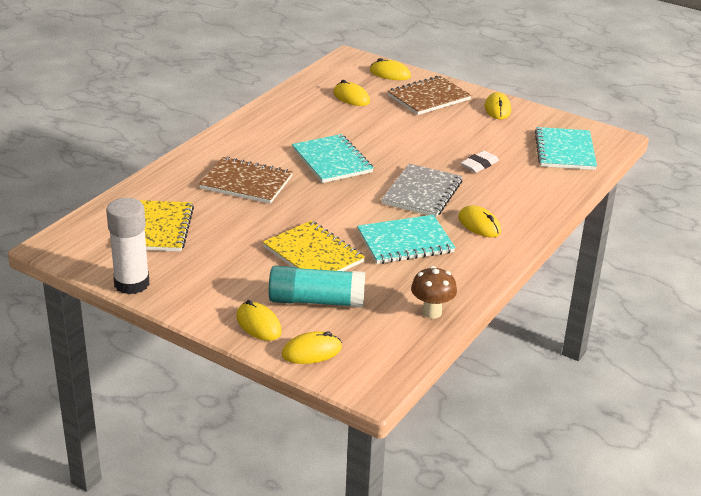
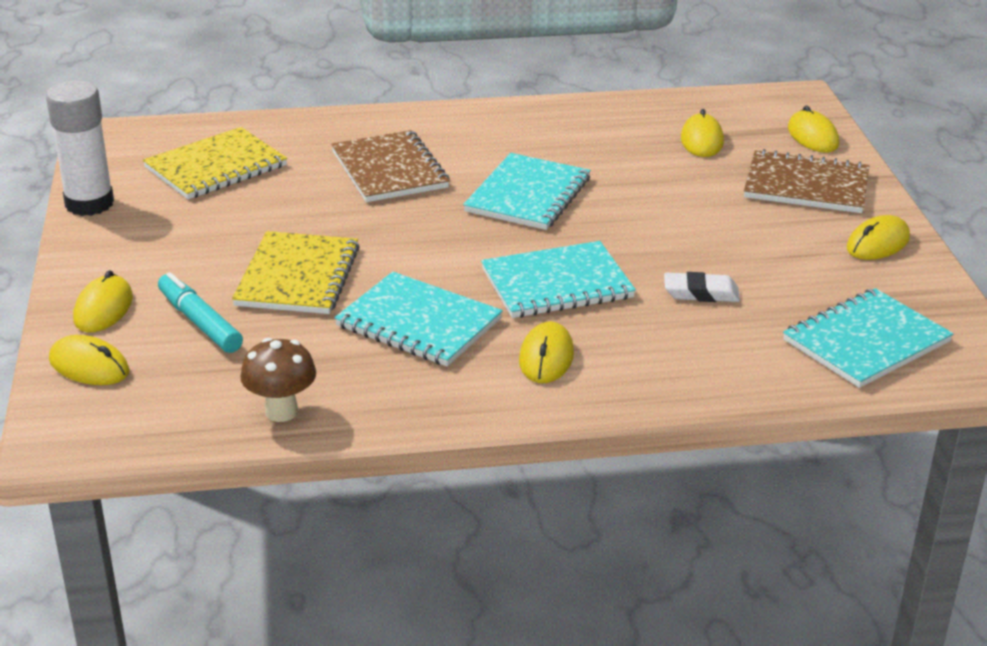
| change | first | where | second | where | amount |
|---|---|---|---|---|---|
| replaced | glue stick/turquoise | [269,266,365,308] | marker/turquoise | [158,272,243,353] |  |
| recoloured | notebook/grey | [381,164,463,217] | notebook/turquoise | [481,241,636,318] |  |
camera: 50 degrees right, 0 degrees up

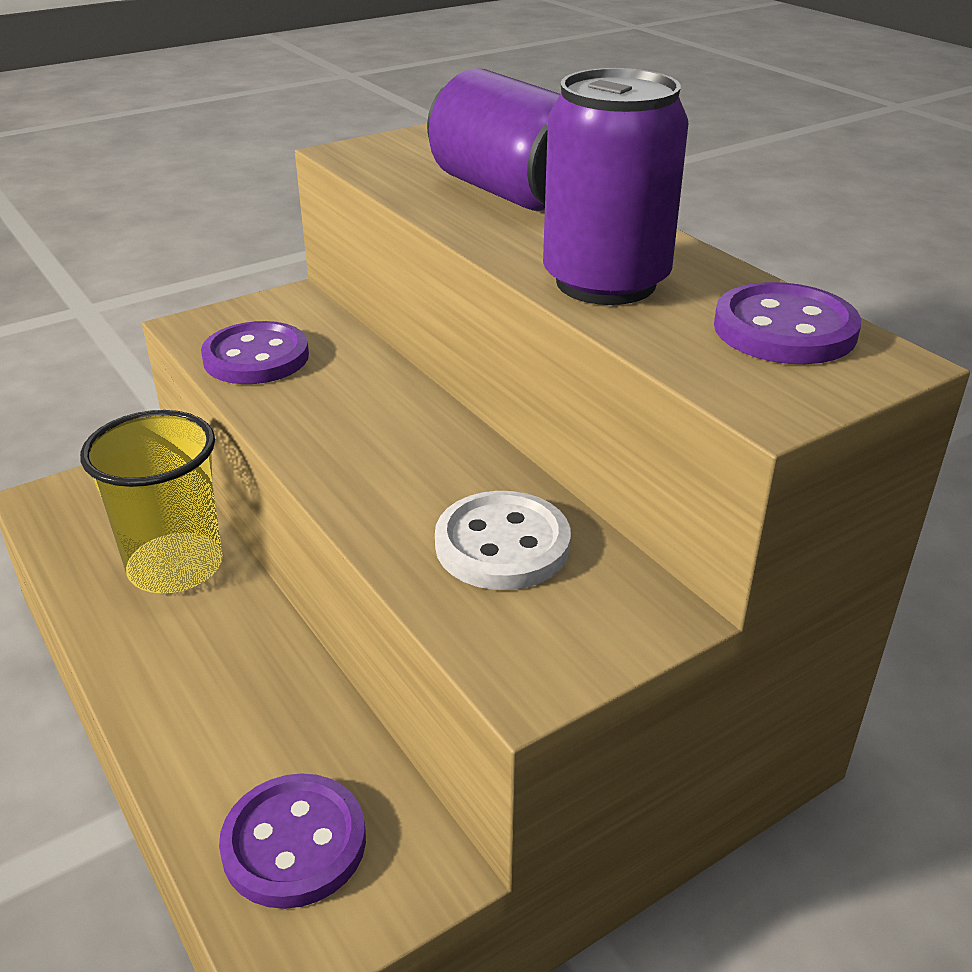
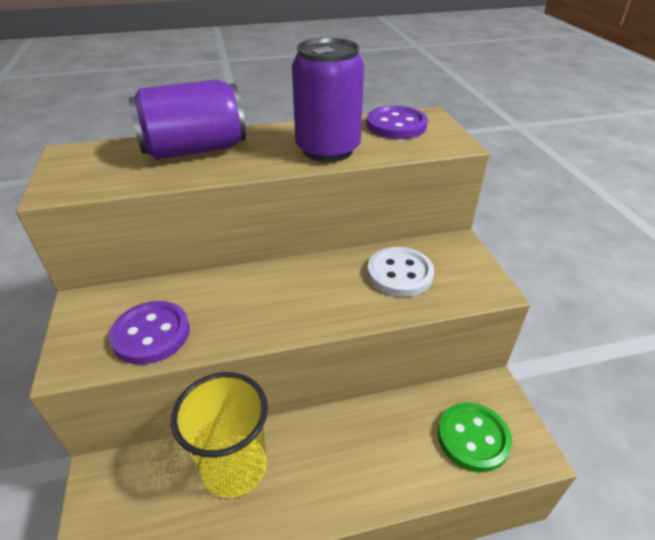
| change | first | where | second | where | amount |
|---|---|---|---|---|---|
| recoloured | button/purple | [219,773,366,909] | button/green | [438,402,512,472] |  |
camera: 70 degrees left, 5 degrees up

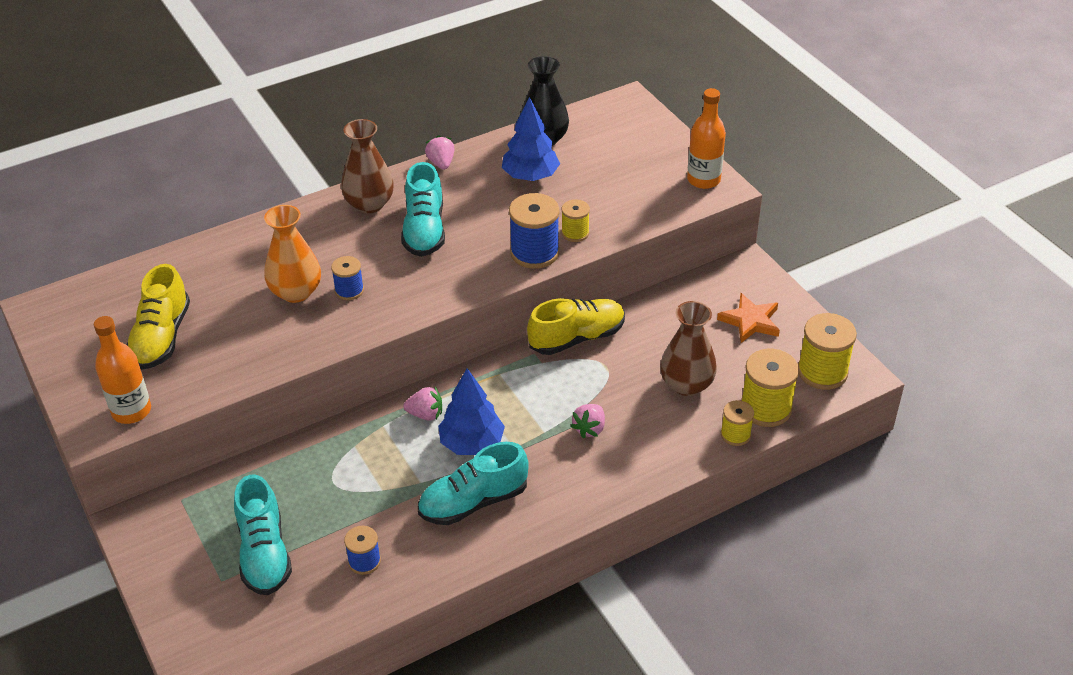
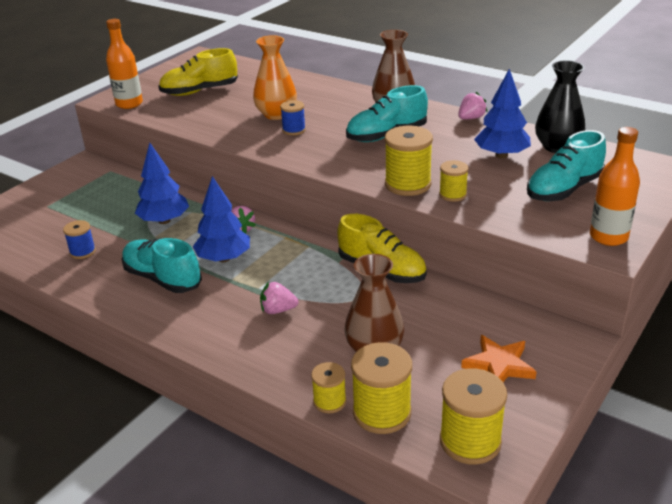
| change | first | where | second | where | amount |
|---|---|---|---|---|---|
| added |  |  | tree/blue | [135,143,189,224] |  |
| moved | shoe/turquoise | [234,475,292,595] |  | [527,130,606,201] |  |
| recoloured | spool/blue | [509,193,559,269] | spool/yellow | [385,126,433,196] |  |
camera: 65 degrees right, 10 degrees down

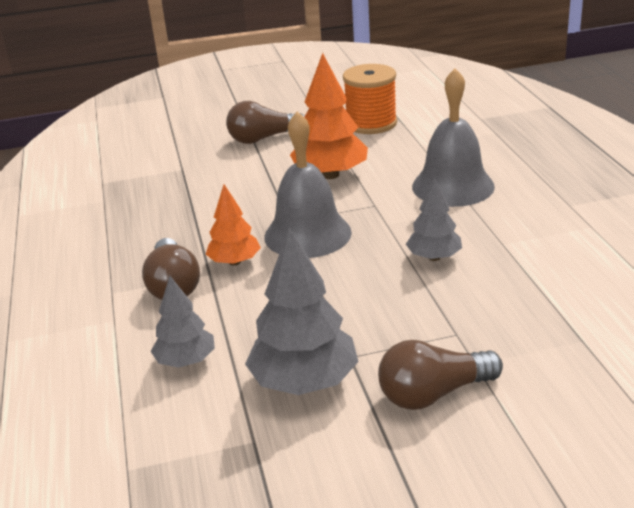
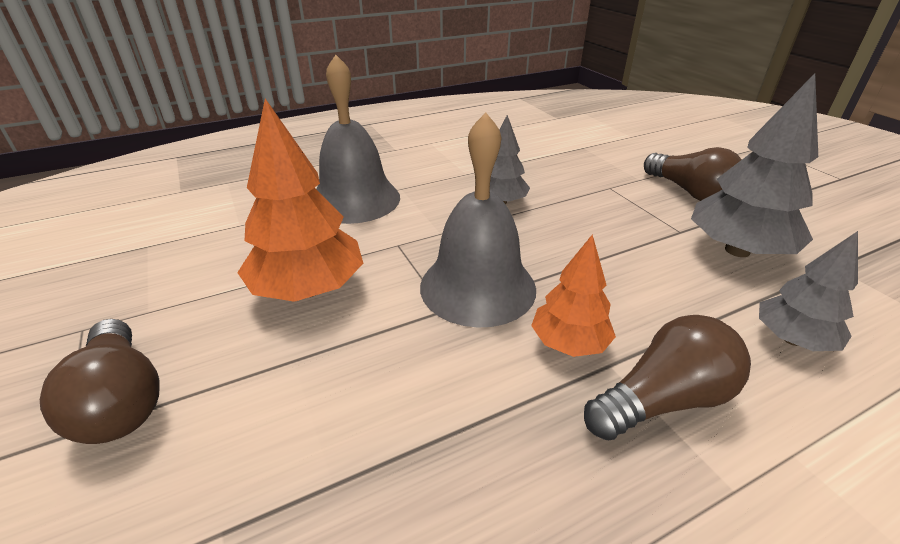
| change | first | where | second | where | amount |
|---|---|---|---|---|---|
| removed | spool/orange | [343,64,397,134] |  |  |  |
camera: 105 degrees left, 5 degrees up

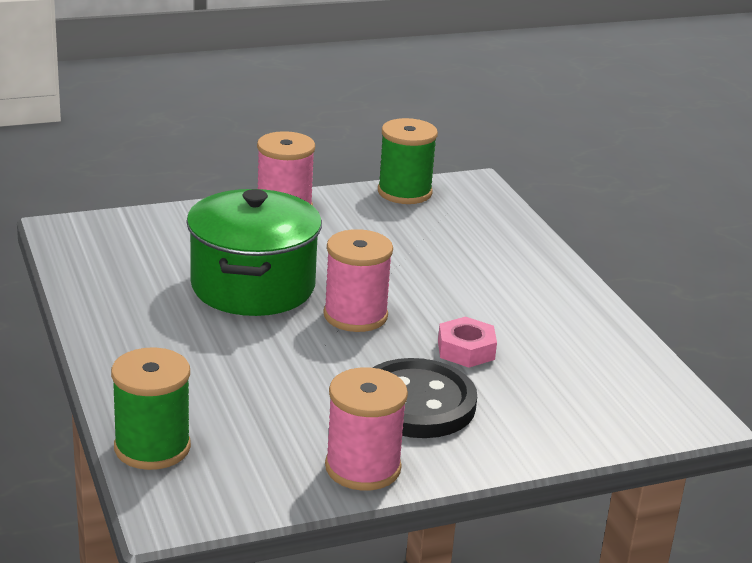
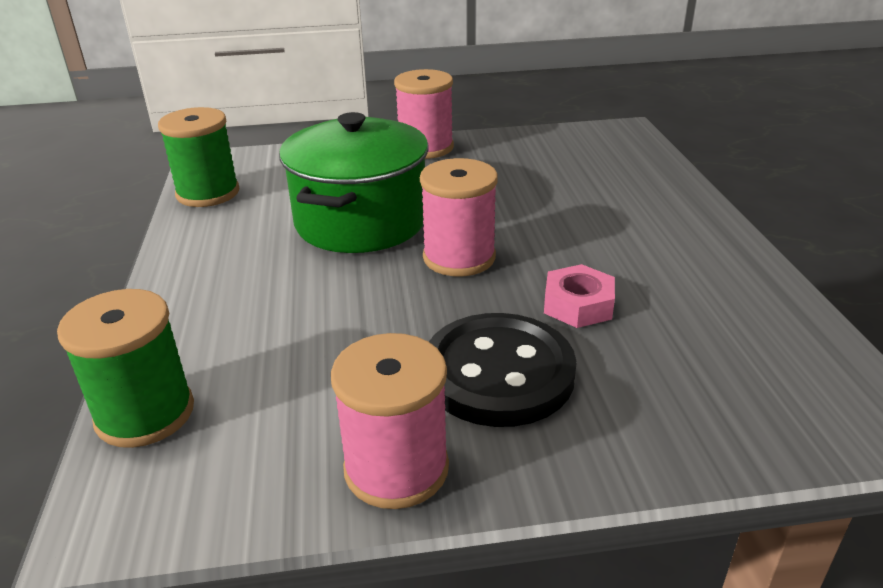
| change | first | where | second | where | amount |
|---|---|---|---|---|---|
| moved | spool/green | [378,118,438,204] |  | [158,107,239,207] |  |
camera: 15 degrees right, 5 degrees up

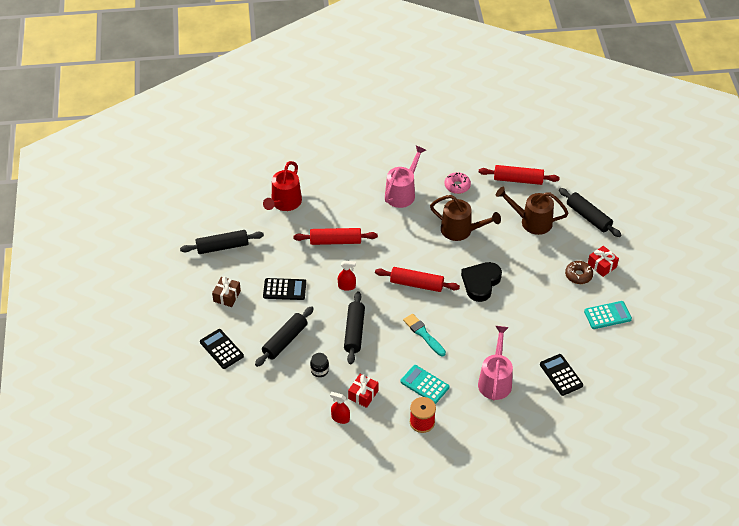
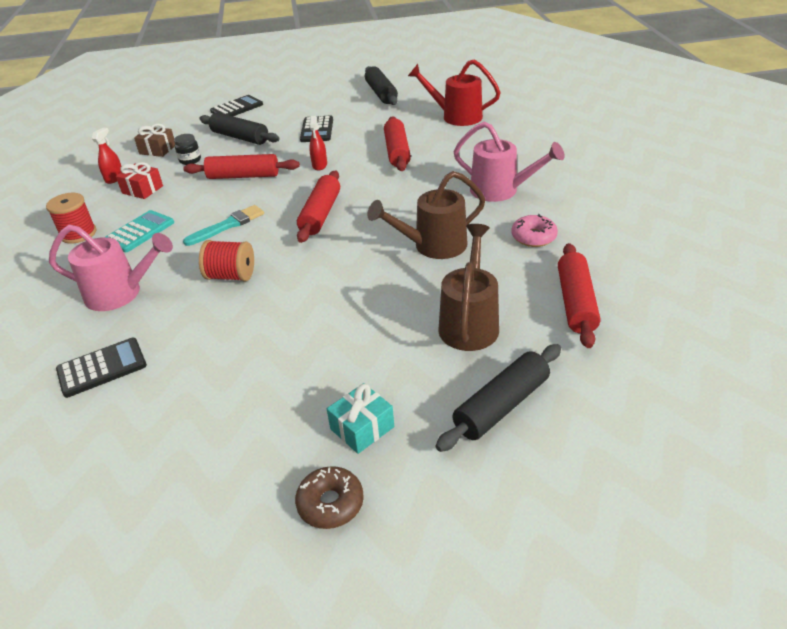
| change | first | where | second | where | amount |
|---|---|---|---|---|---|
| removed | heart/black | [461,262,502,302] |  |  |  |
| removed | calculator/turquoise | [584,301,632,329] |  |  |  |
| added |  |  | spool/red | [199,240,254,281] |  |
| moved | gift/brown | [212,277,241,307] |  | [134,124,175,157] |  |
| moved | donut/brown | [565,261,593,284] |  | [295,466,364,529] |  |
| recoloured | rolling pin/black | [344,291,365,364] | rolling pin/red | [183,154,300,179] |  |
| recoloured | gift/red | [588,246,619,277] | gift/turquoise | [327,383,394,454] |  |
| turned | watering can/brown | [430,195,501,241] |  | [367,171,485,259] | 45 degrees clockwise |
camera: 90 degrees right, 10 degrees down

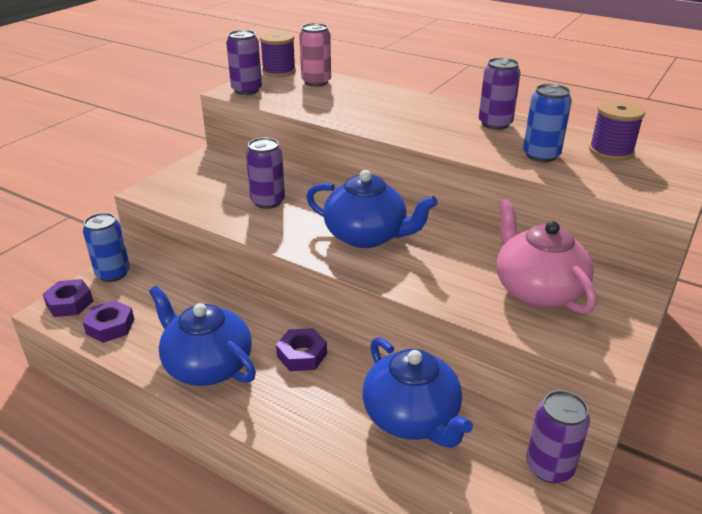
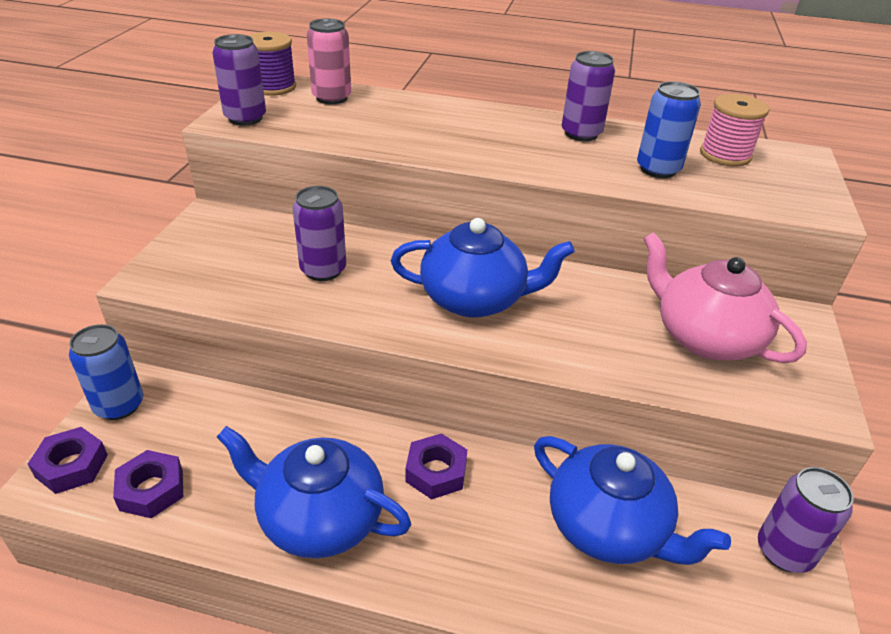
| change | first | where | second | where | amount |
|---|---|---|---|---|---|
| recoloured | spool/purple | [589,100,645,161] | spool/pink | [700,94,769,166] |  |
camera: 20 degrees left, 5 degrees up

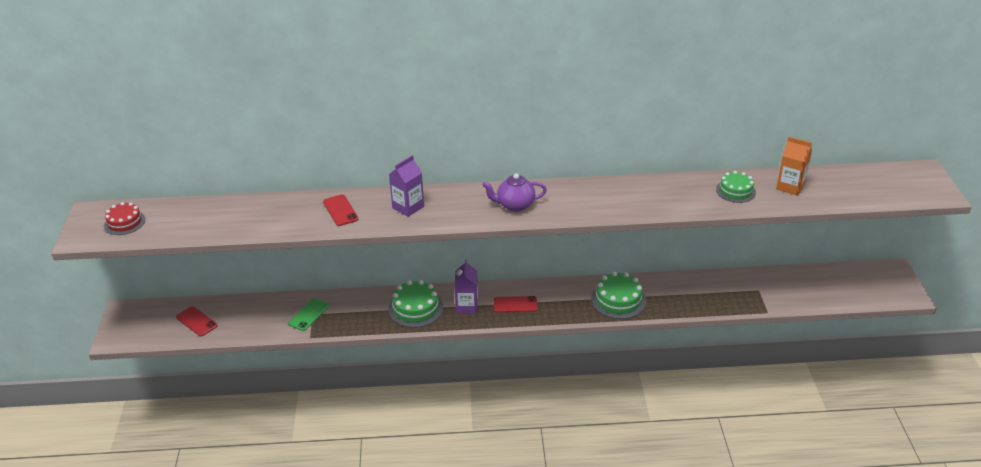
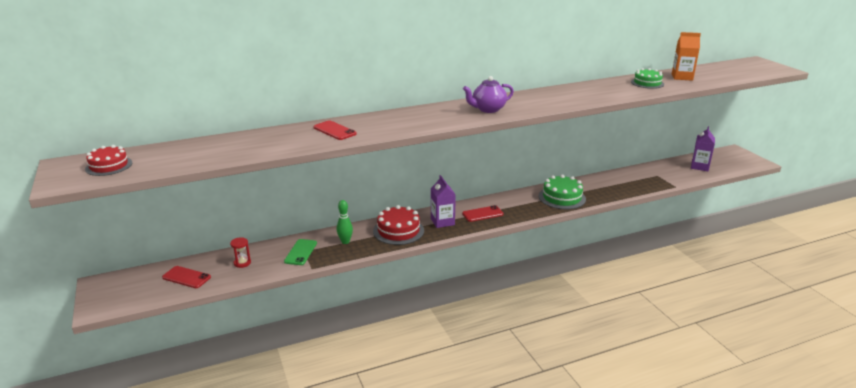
| change | first | where | second | where | amount |
|---|---|---|---|---|---|
| added |  |  | hourglass/red | [230,237,251,268] |  |
| added |  |  | bowling pin/green | [337,200,353,244] |  |
| moved | carton/purple | [389,155,424,217] |  | [691,126,715,171] |  |
| recoloured | cake/green | [388,280,443,328] | cake/red | [373,205,424,245] |  |
camera: 20 degrees left, 10 degrees down

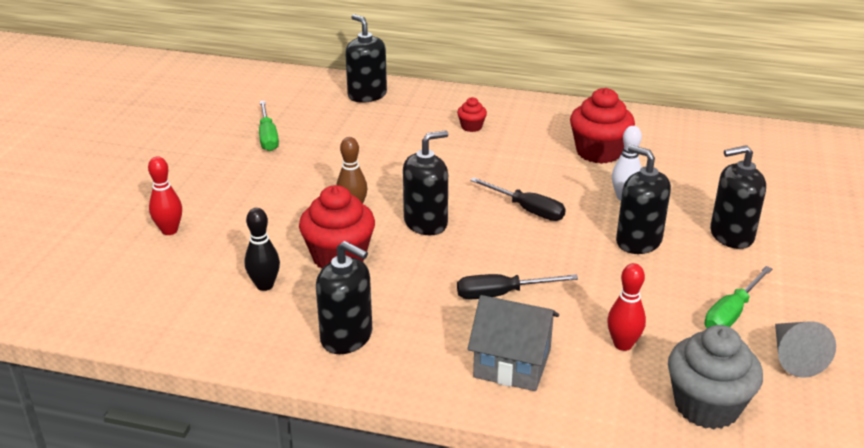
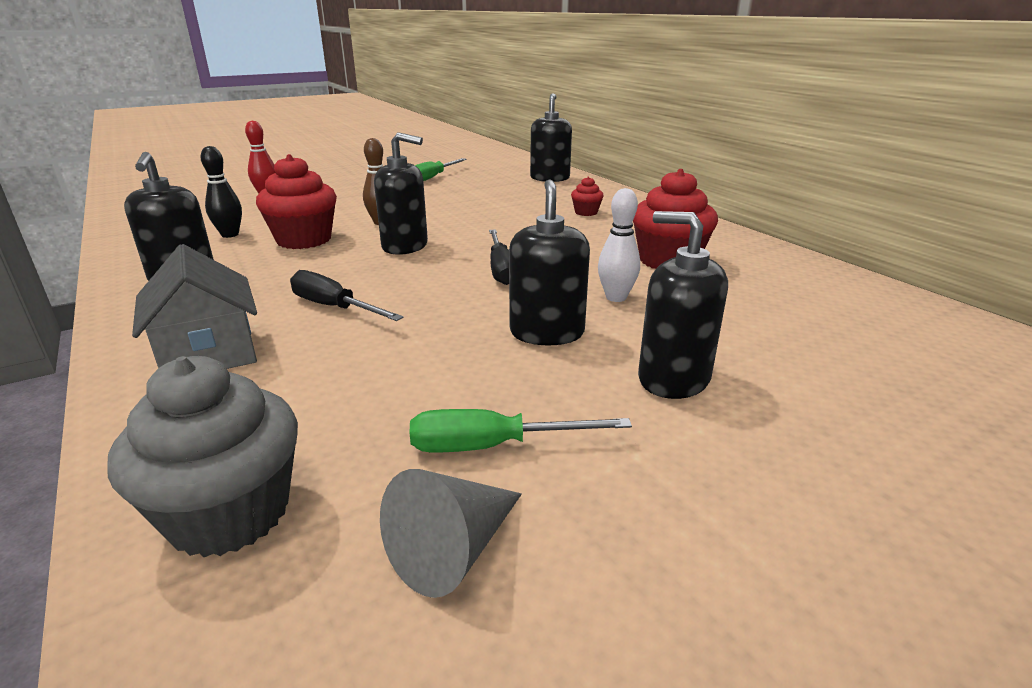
| change | first | where | second | where | amount |
|---|---|---|---|---|---|
| removed | bowling pin/red | [607,263,646,351] |  |  |  |
camera: 45 degrees right, 5 degrees down

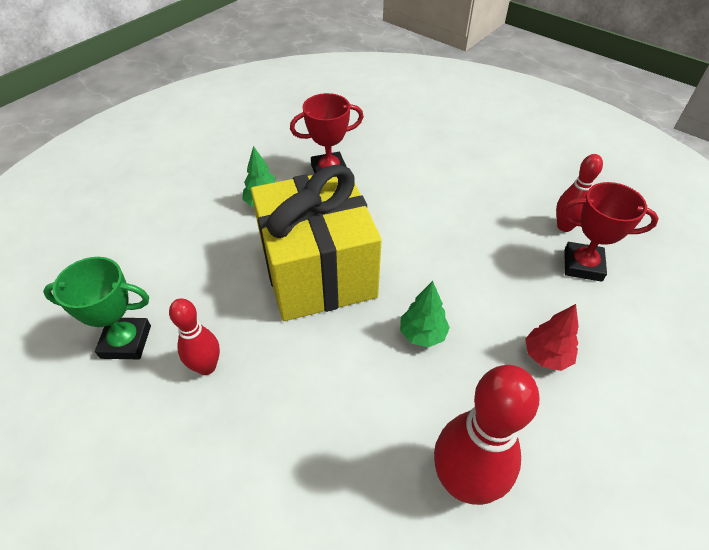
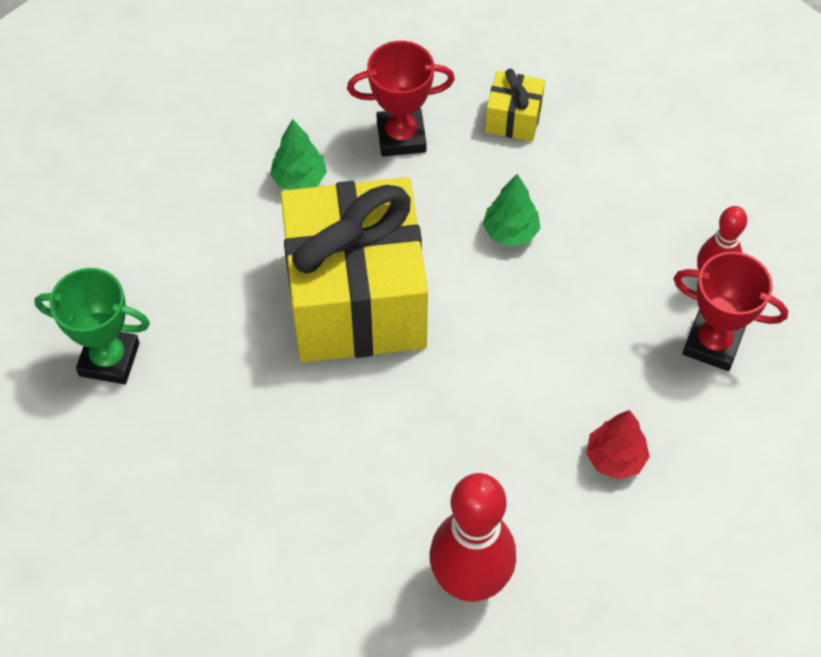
| change | first | where | second | where | amount |
|---|---|---|---|---|---|
| removed | bowling pin/red | [169,298,220,375] |  |  |  |
| added |  |  | gift/yellow | [485,69,545,142] |  |
| moved | tree/green | [400,281,450,347] |  | [483,174,541,247] |  |
camera: 10 degrees right, 10 degrees up

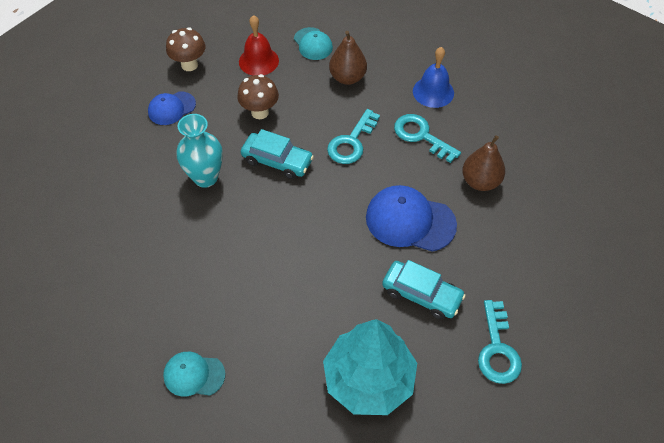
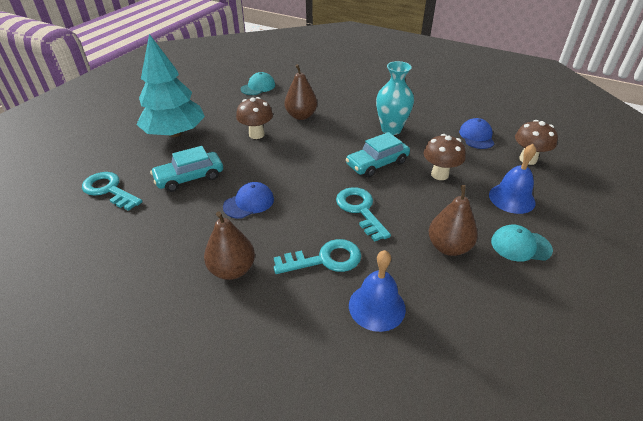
| change | first | where | second | where | amount |
|---|---|---|---|---|---|
| added |  |  | mushroom/brown | [236,97,273,139] |  |
| added |  |  | pear/brown | [284,64,317,120] |  |
| recoloured | bell/red | [239,15,279,75] | bell/blue | [489,144,536,214] |  |
| resized | cap/blue | [366,185,457,252] |  | [223,182,274,219] | x0.60 |
camera: 125 degrees right, 15 degrees down

